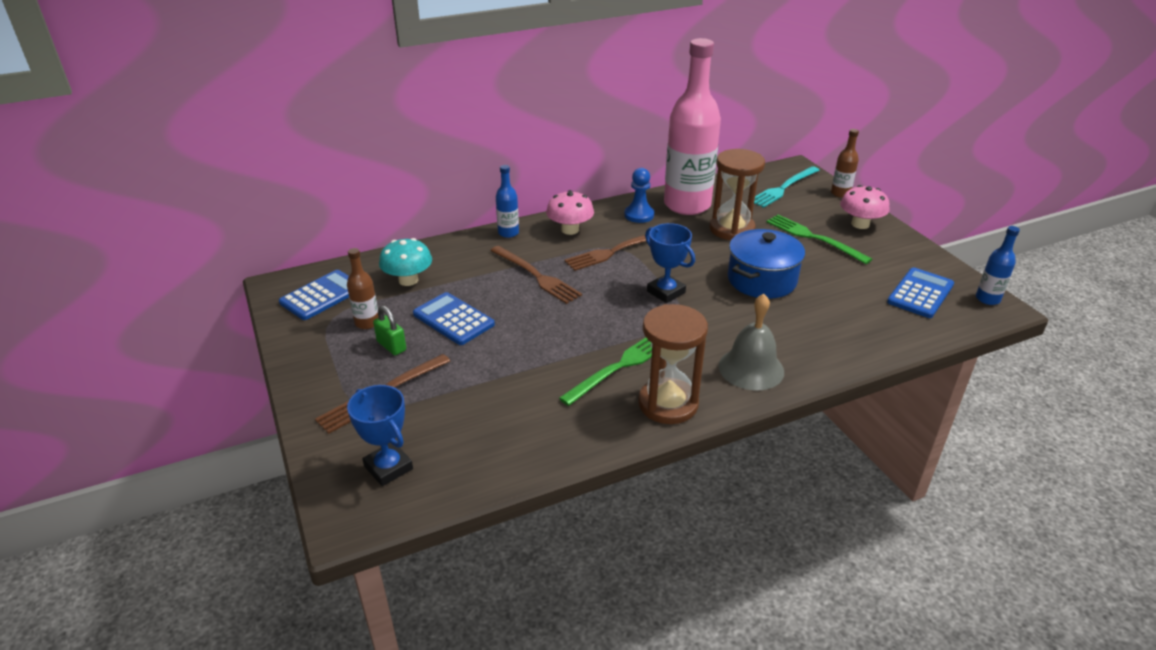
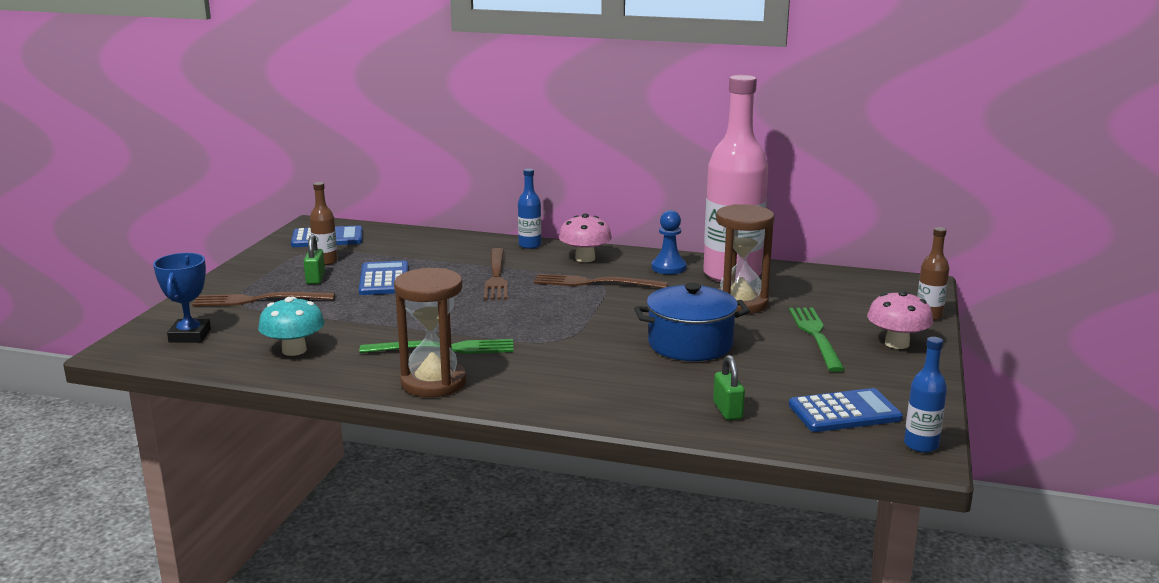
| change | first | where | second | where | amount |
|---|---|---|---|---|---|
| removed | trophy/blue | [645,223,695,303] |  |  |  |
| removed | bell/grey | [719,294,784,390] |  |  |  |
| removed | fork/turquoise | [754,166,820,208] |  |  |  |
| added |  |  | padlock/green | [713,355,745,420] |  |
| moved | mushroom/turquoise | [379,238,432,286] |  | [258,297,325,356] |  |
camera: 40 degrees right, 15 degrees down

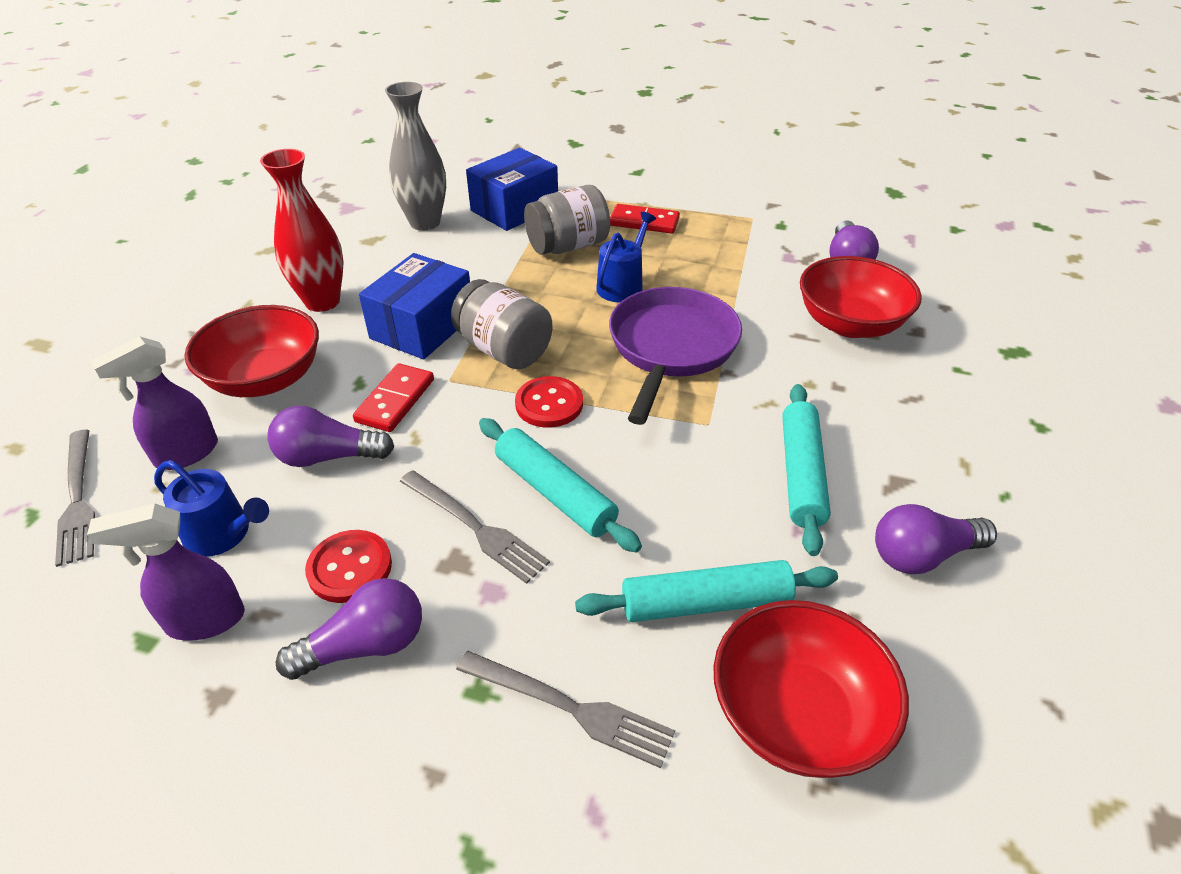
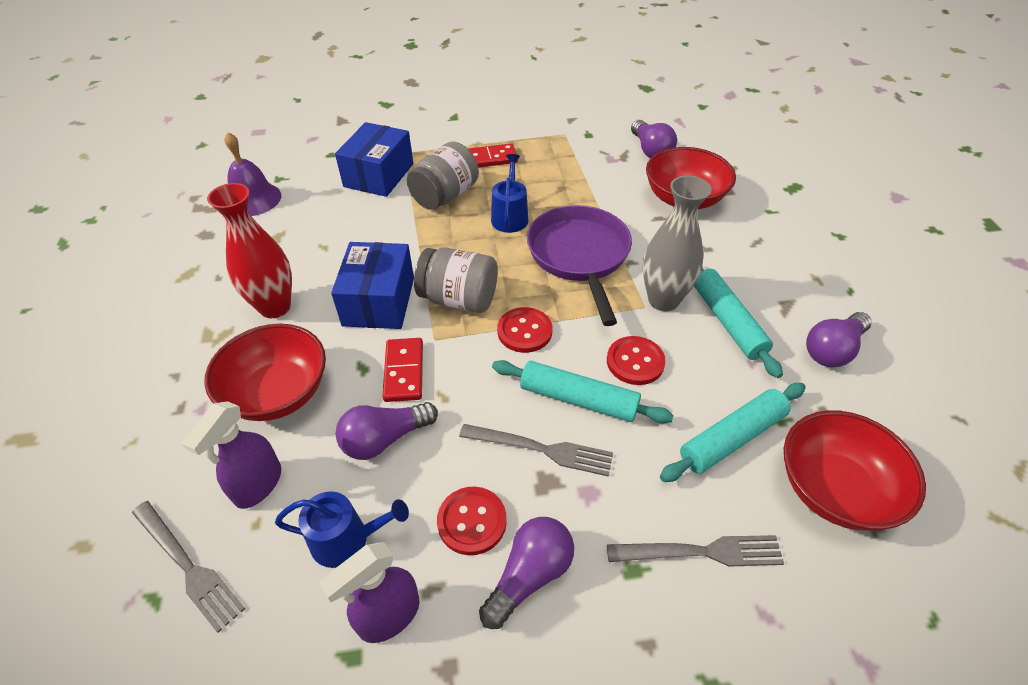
| change | first | where | second | where | amount |
|---|---|---|---|---|---|
| added |  |  | bell/purple | [225,132,281,216] |  |
| added |  |  | button/red | [607,336,666,385] |  |
| moved | vase/grey | [385,82,446,231] |  | [643,175,712,311] |  |
camera: 25 degrees left, 5 degrees up

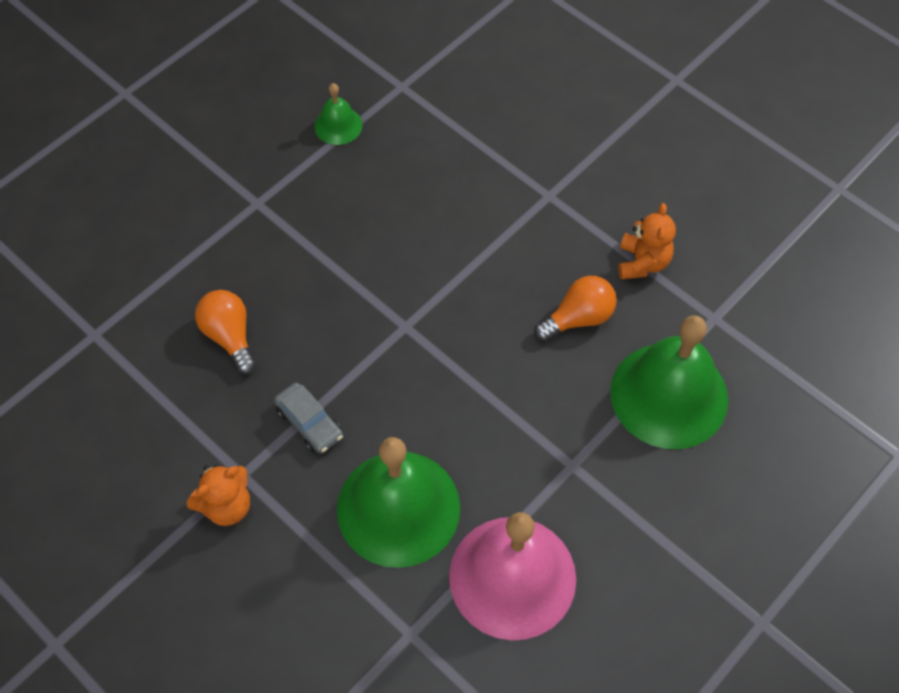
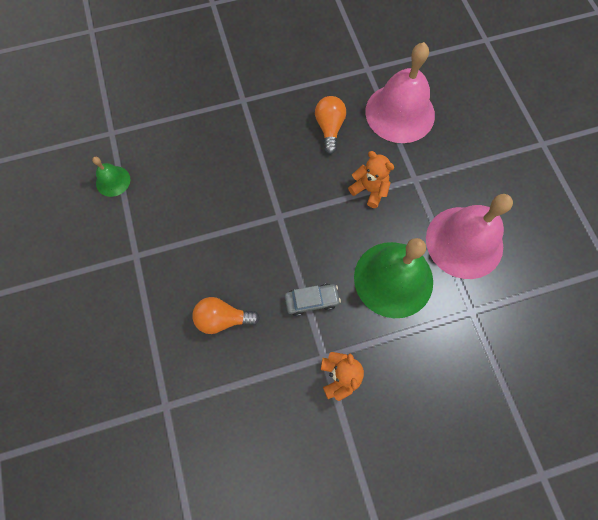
| change | first | where | second | where | amount |
|---|---|---|---|---|---|
| moved | teddy bear/orange | [618,203,676,279] |  | [348,151,394,208] |  |
| recoloured | bell/green | [610,315,728,449] | bell/pink | [365,42,435,143] |  |
camera: 60 degrees left, 10 degrees up

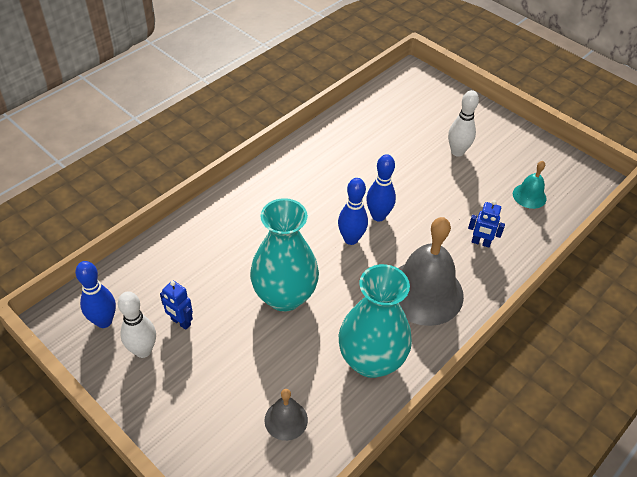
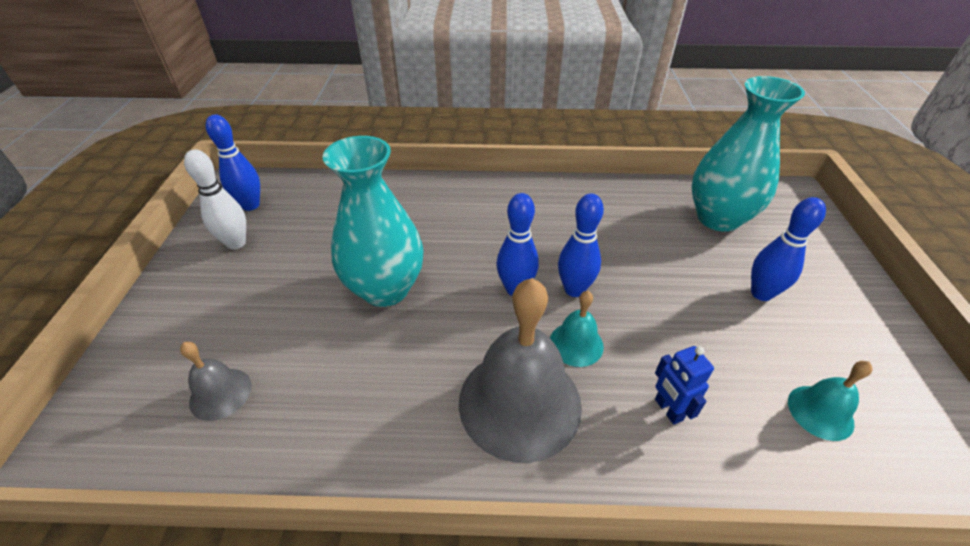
| change | first | where | second | where | amount |
|---|---|---|---|---|---|
| removed | robot/blue | [160,280,193,330] |  |  |  |
| added |  |  | bell/turquoise | [550,291,604,367] |  |
| moved | vase/turquoise | [339,264,412,378] |  | [691,76,805,232] |  |
| recoloured | bowling pin/white | [448,90,479,157] | bowling pin/blue | [751,197,826,301] |  |
camera: 50 degrees right, 5 degrees down

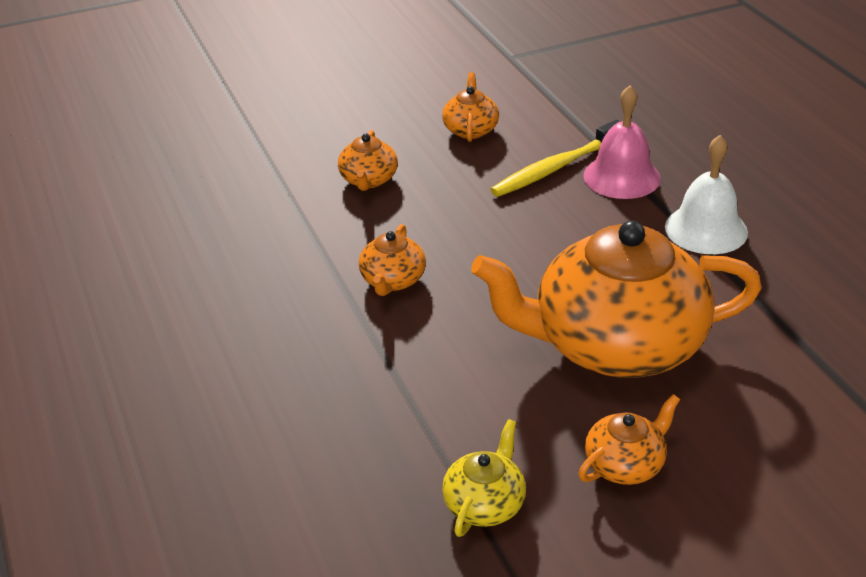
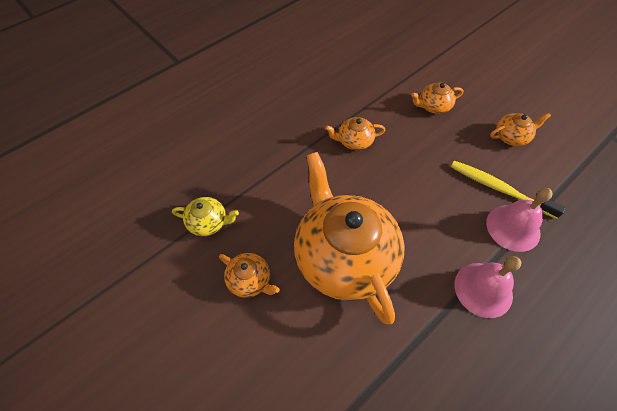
| change | first | where | second | where | amount |
|---|---|---|---|---|---|
| recoloured | bell/white | [665,135,748,254] | bell/pink | [455,256,521,318] |  |
camera: 70 degrees right, 20 degrees up

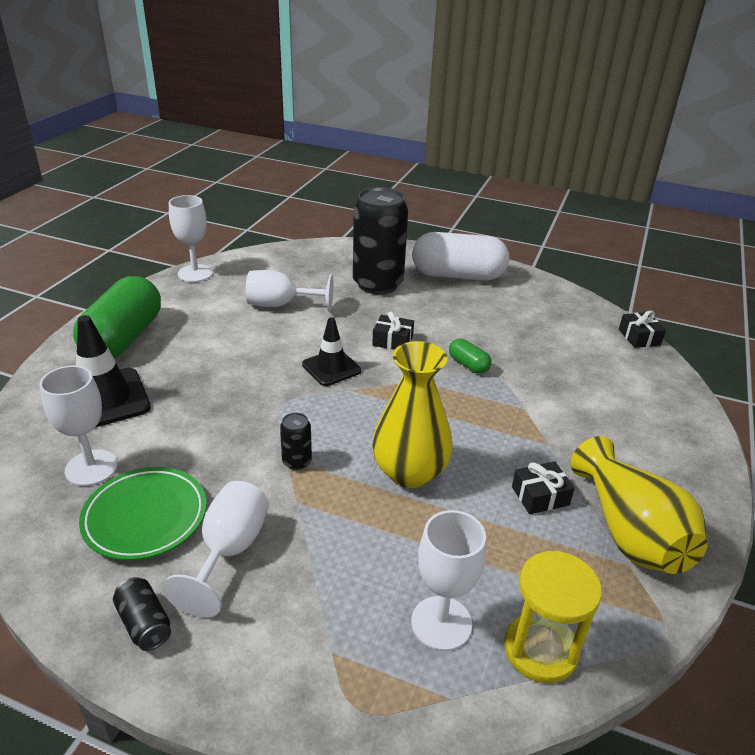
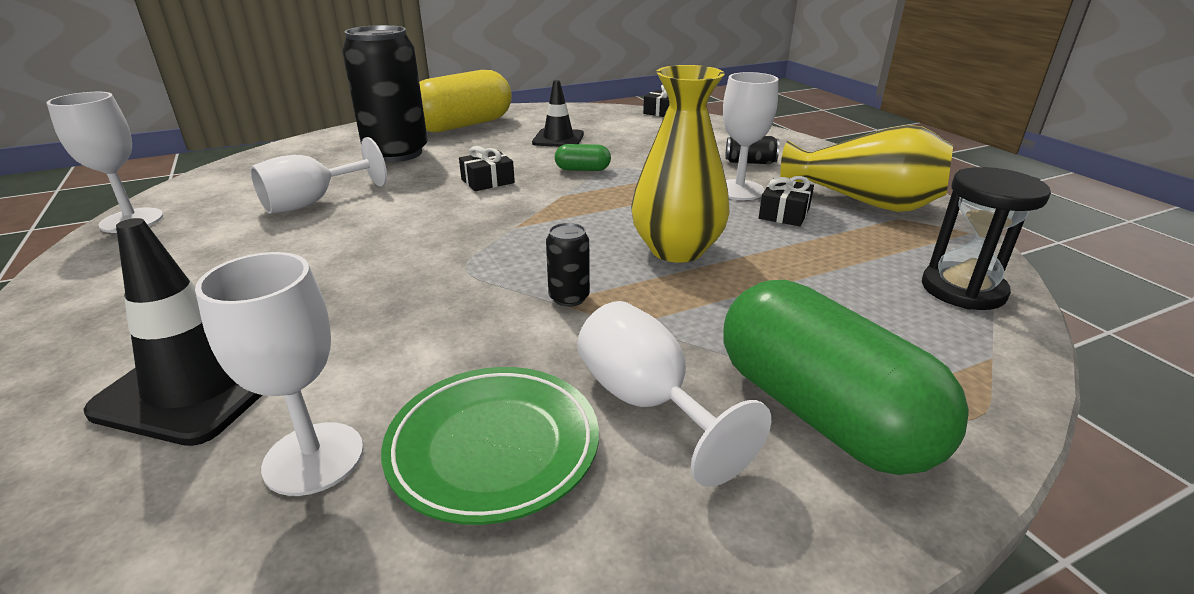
| change | first | where | second | where | amount |
|---|---|---|---|---|---|
| moved | capsule/green | [73,276,161,358] |  | [723,280,969,475] |  |
| moved | can/black | [113,577,171,651] |  | [725,136,780,164] |  |
| moved | traffic cone/black | [302,317,361,386] |  | [532,80,584,147] |  |
| moved | goblet/white | [411,510,486,651] |  | [723,72,778,200] |  |
| recoloured | capsule/white | [412,232,509,281] | capsule/yellow | [419,70,512,132] |  |
| recoloured | hourglass/yellow | [504,551,602,683] | hourglass/black | [922,167,1051,310] |  |
camera: 45 degrees left, 5 degrees down

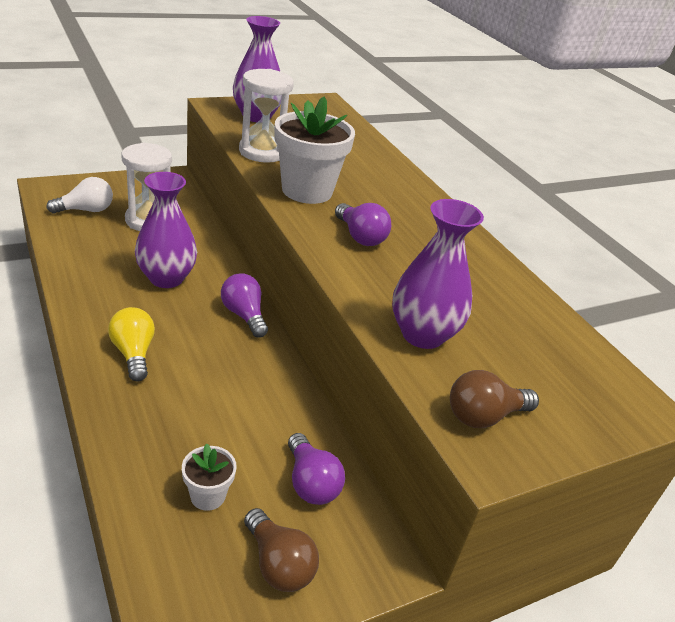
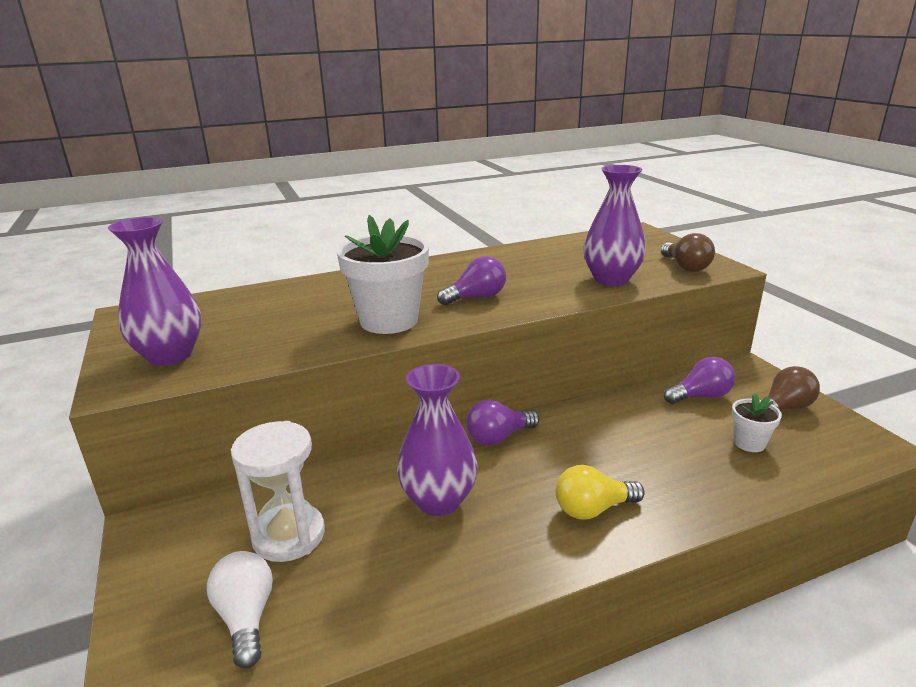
| change | first | where | second | where | amount |
|---|---|---|---|---|---|
| removed | hourglass/white | [239,69,294,163] |  |  |  |
camera: 80 degrees left, 10 degrees down

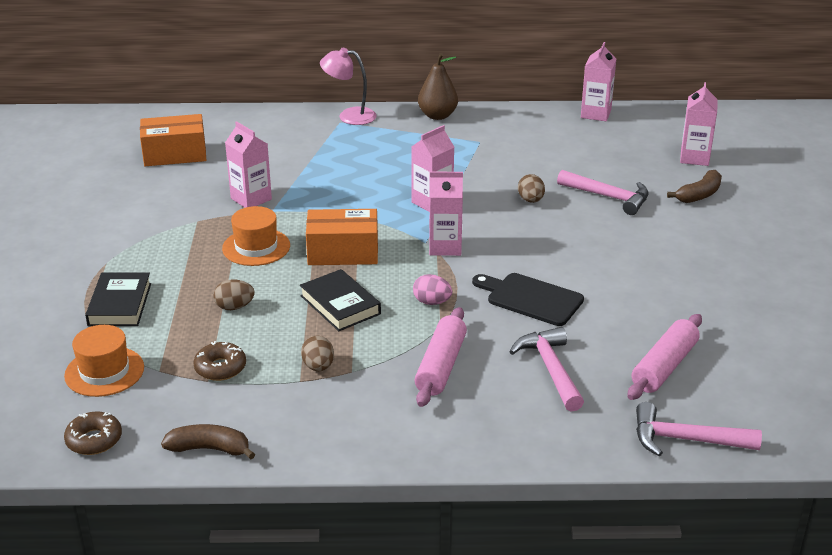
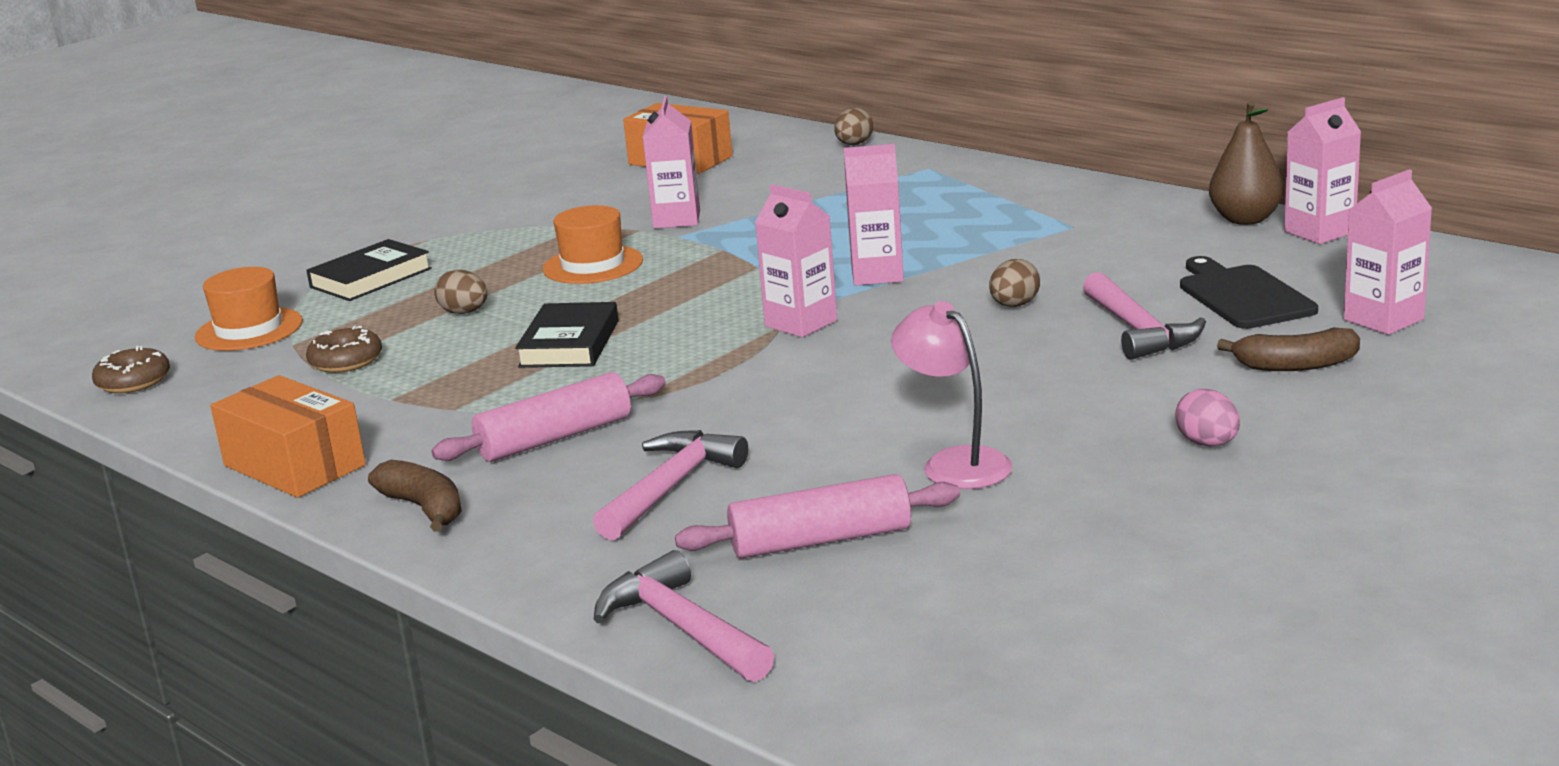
| change | first | where | second | where | amount |
|---|---|---|---|---|---|
| moved | banana/brown | [161,424,255,459] |  | [368,460,462,532] |  |
| moved | egg/brown | [301,336,334,371] |  | [834,108,873,145] |  |
| moved | box/orange | [306,209,378,265] |  | [210,375,366,498] |  |
| moved | lamp/pink | [320,48,377,125] |  | [891,301,1013,489] |  |
| moved | egg/pink | [413,274,452,305] |  | [1175,389,1240,446] |  |
| moved | pear/brown | [418,53,458,120] |  | [1209,101,1284,225] |  |
| moved | cutting board/black | [472,273,584,326] |  | [1180,256,1318,329] |  |
camera: 45 degrees right, 10 degrees down

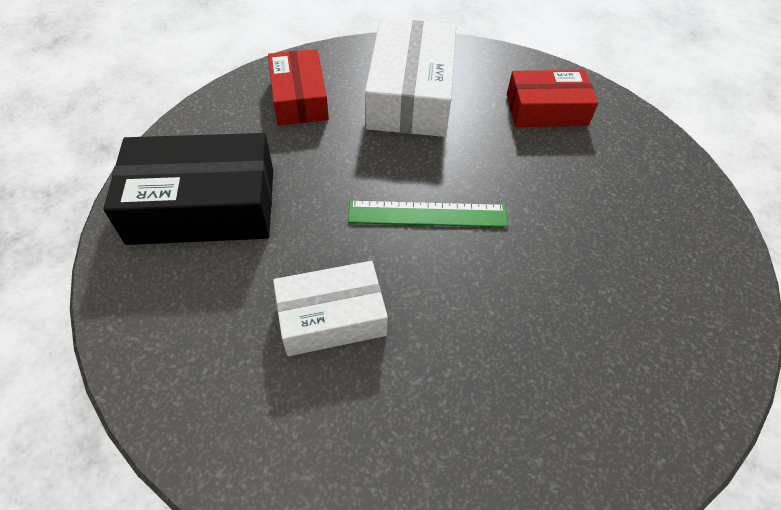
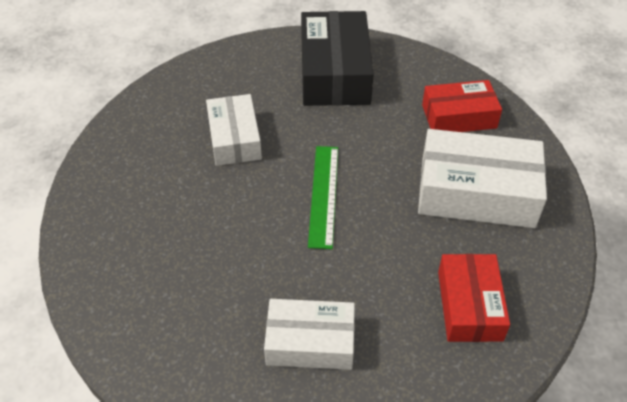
| change | first | where | second | where | amount |
|---|---|---|---|---|---|
| added |  |  | box/white | [264,299,355,370] |  |
camera: 95 degrees right, 5 degrees down

